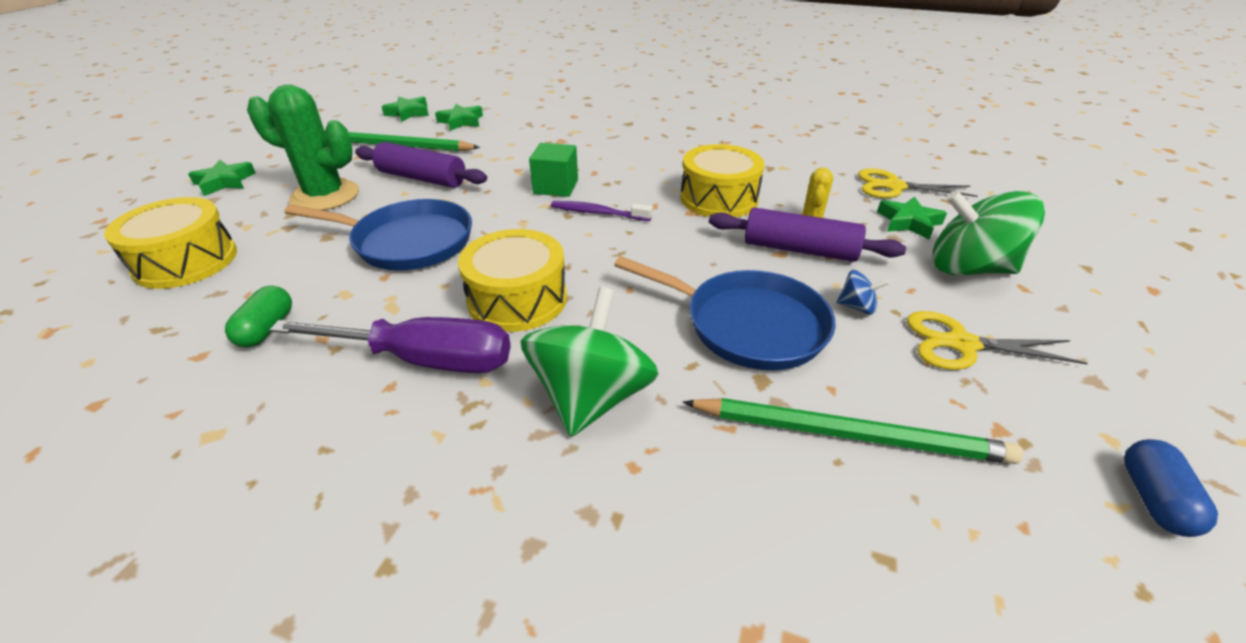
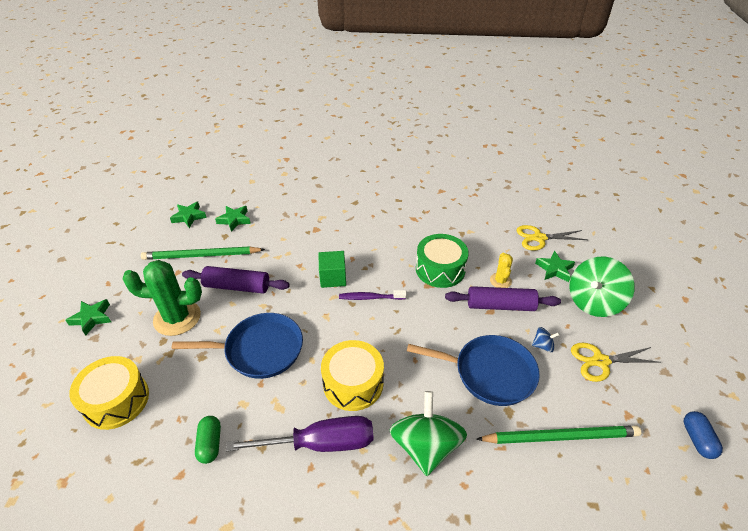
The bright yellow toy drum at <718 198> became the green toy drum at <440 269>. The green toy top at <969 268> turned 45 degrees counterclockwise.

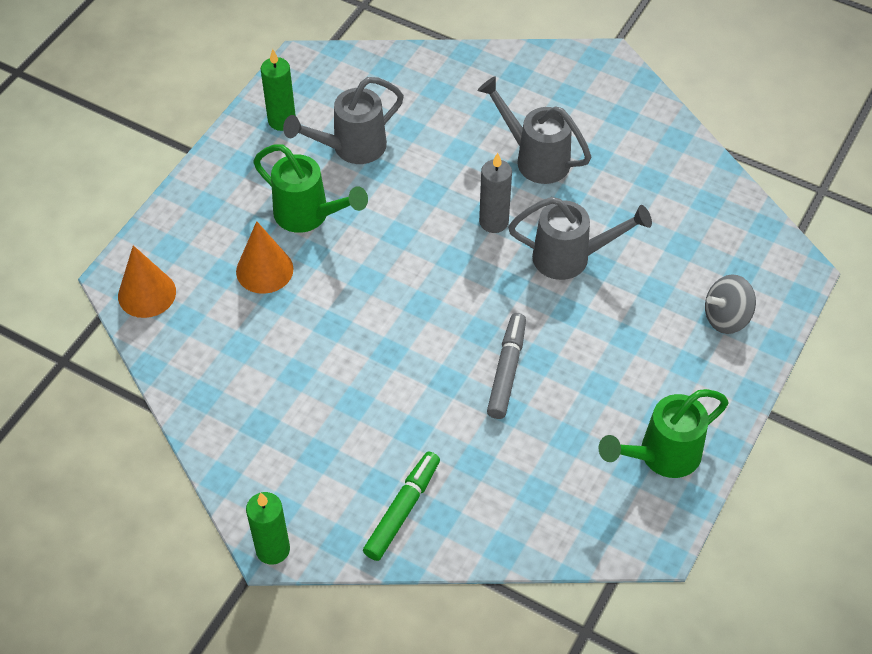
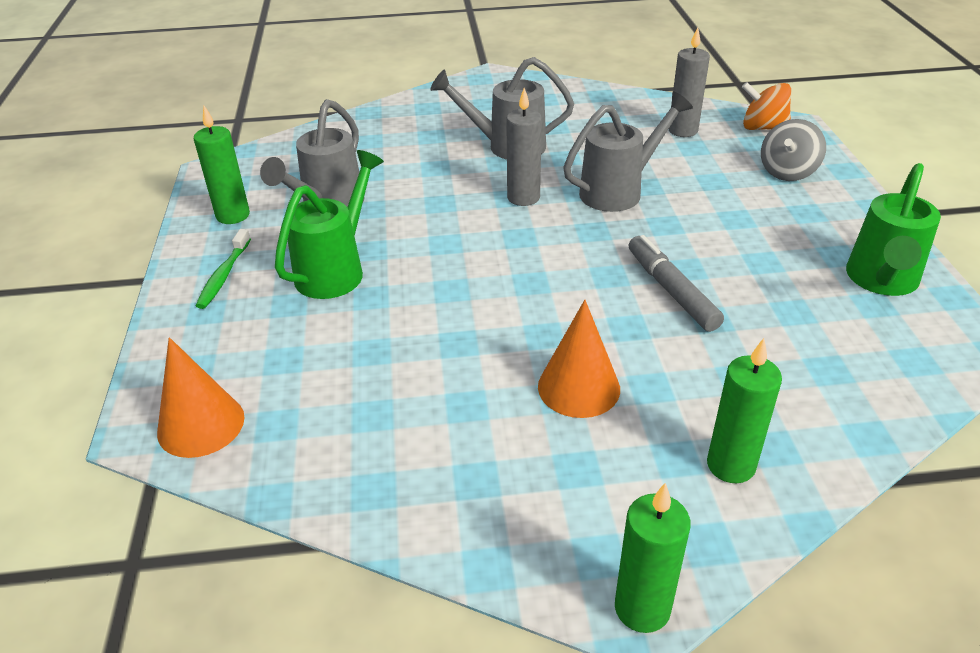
The green watering can at <309 216> turned 60 degrees counterclockwise. The bright orange cone shape moved from <264 270> to <579 387>. The green felt pen at <402 510> was replaced by the green candle at <730 465>. The ash-grey candle at <683 130> appeared. The bright orange toy top at <762 128> appeared. The green toothbrush at <224 275> appeared.

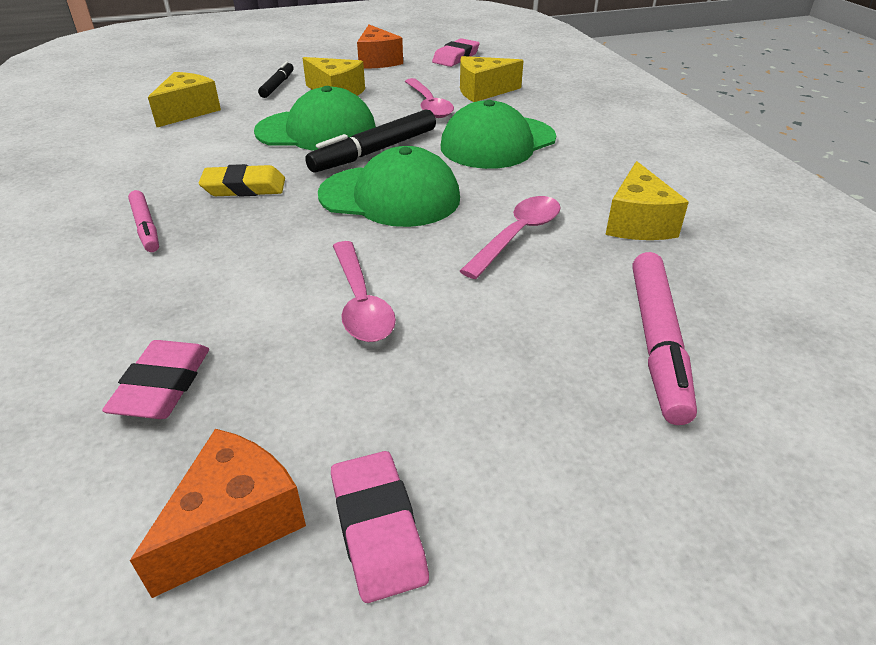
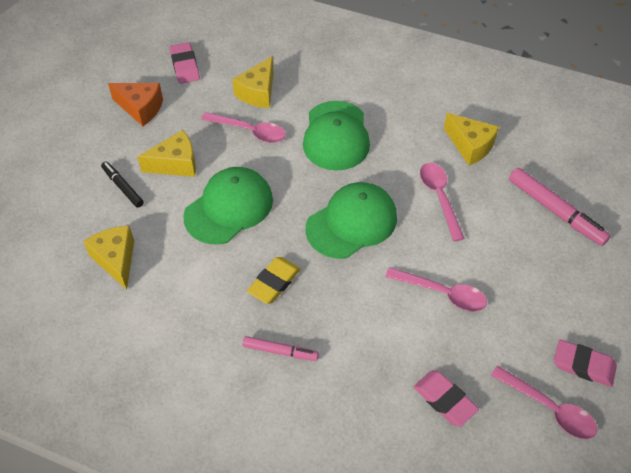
The jet-black felt pen at <375 151> disappeared. The bright orange piece of cheese at <234 523> was replaced by the rose-pink spoon at <549 408>.

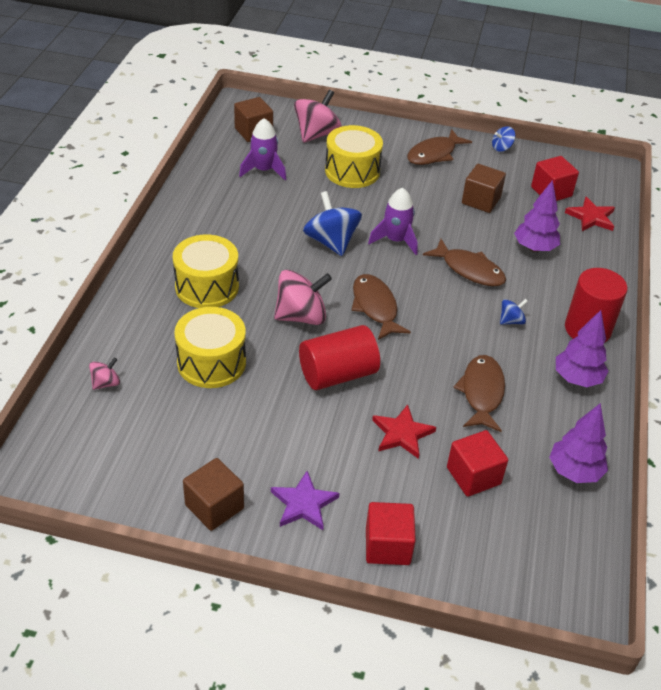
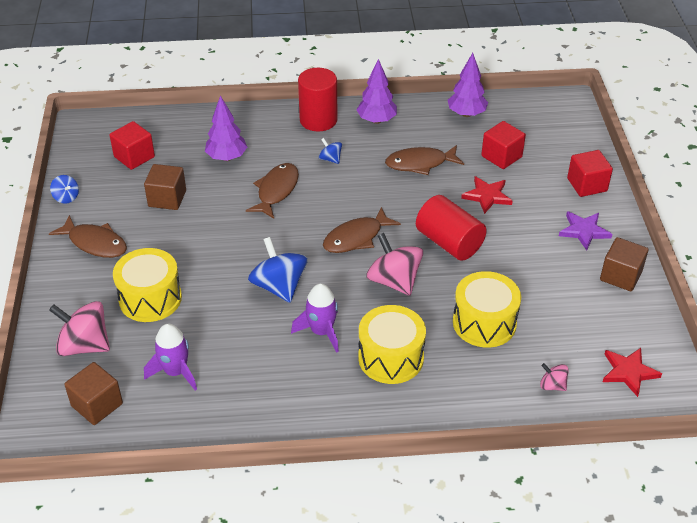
The purple spaceship moved from <395 240> to <321 332>. The cobalt toy top at <331 242> turned 105 degrees clockwise. The scarlet star moved from <591 217> to <628 372>.

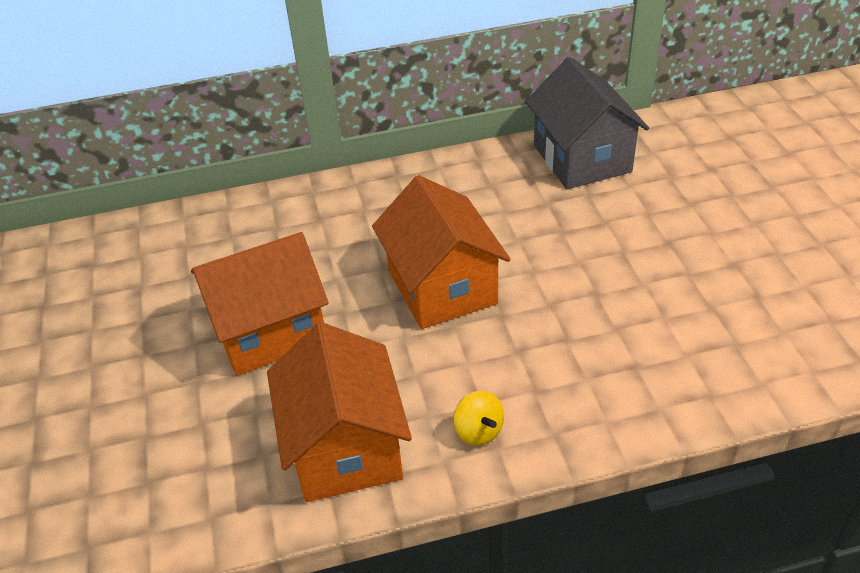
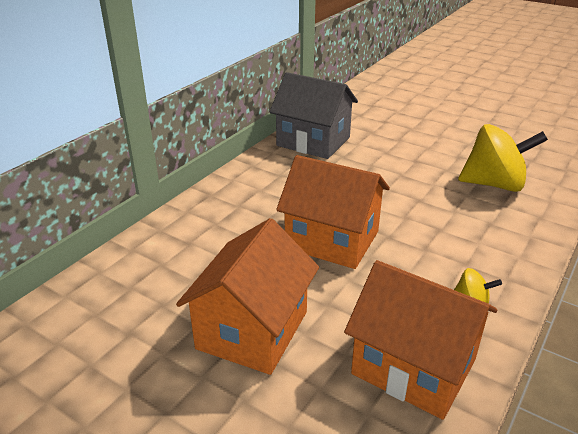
The bright yellow toy top at <494 184> appeared.

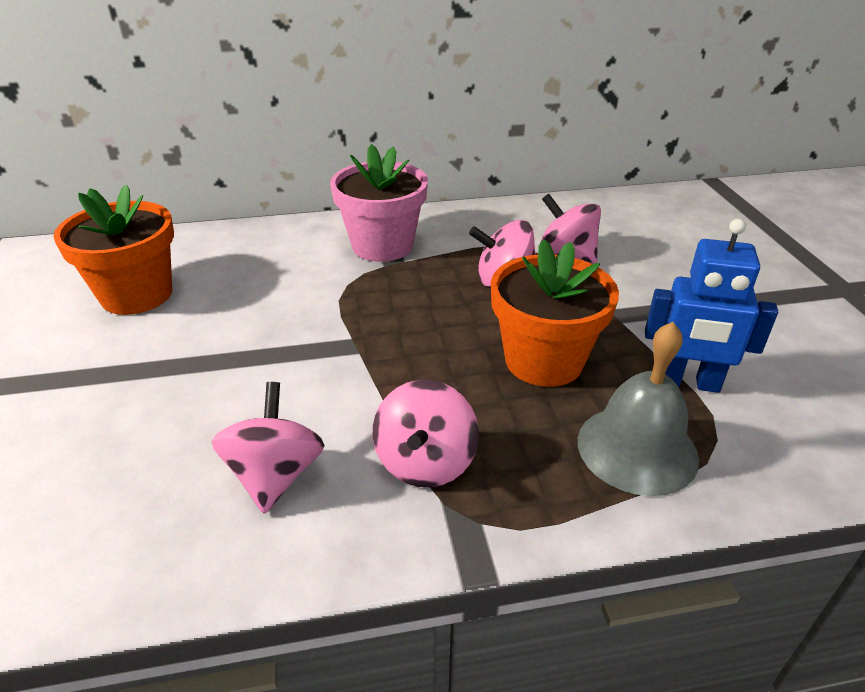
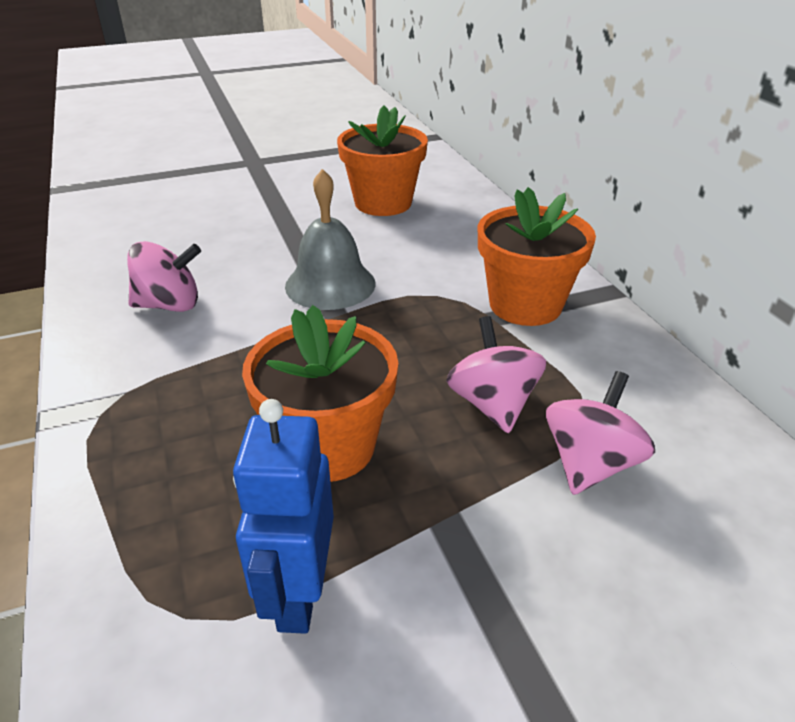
The rose-pink plant pot at <382 246> became the bright orange plant pot at <525 305>. The ash-grey hand bell moved from <637 448> to <330 284>. The rose-pink toy top at <425 462> disappeared.

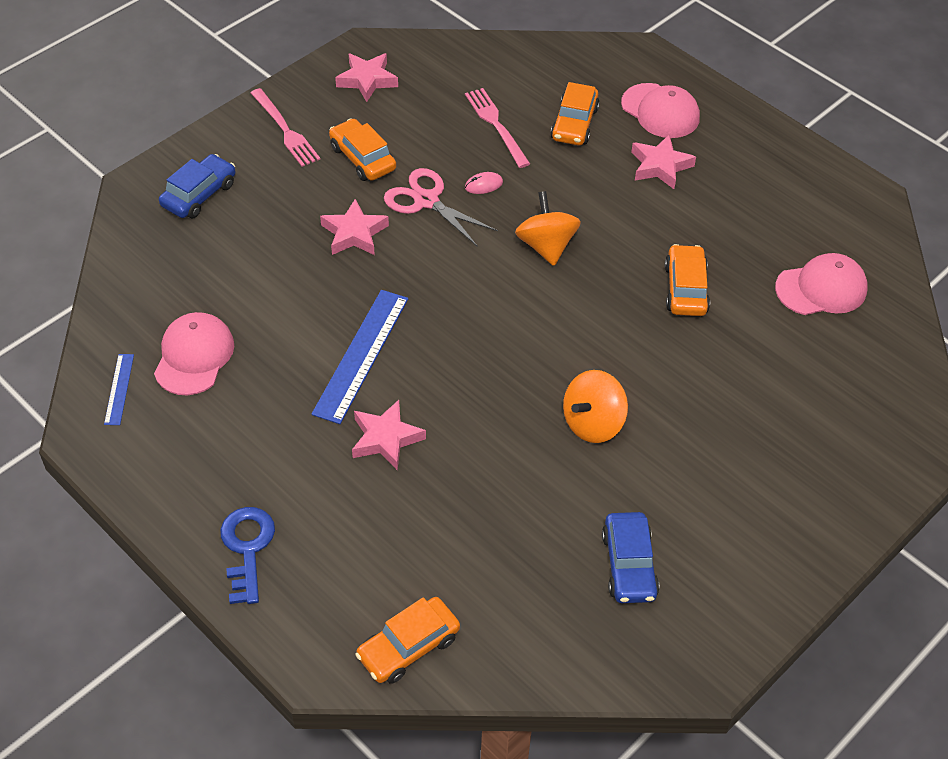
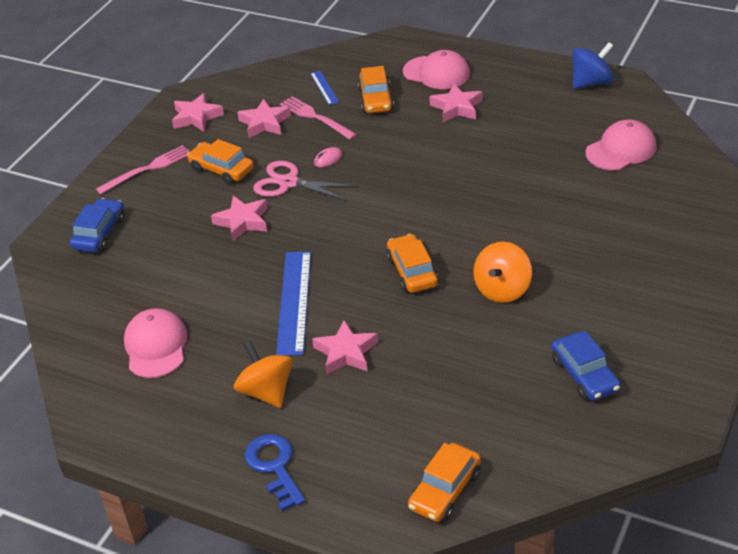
The rose-pink table fork at <285 130> turned 75 degrees counterclockwise. The bright orange toy top moved from <546 246> to <266 392>. The bright orange automobile moved from <685 289> to <412 271>. The cobalt measuring stick moved from <119 389> to <324 87>. The cobalt toy top at <591 83> appeared. The rose-pink star at <265 123> appeared.

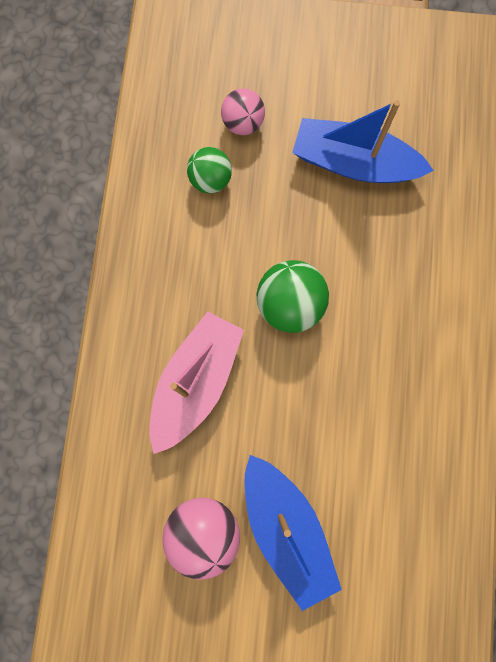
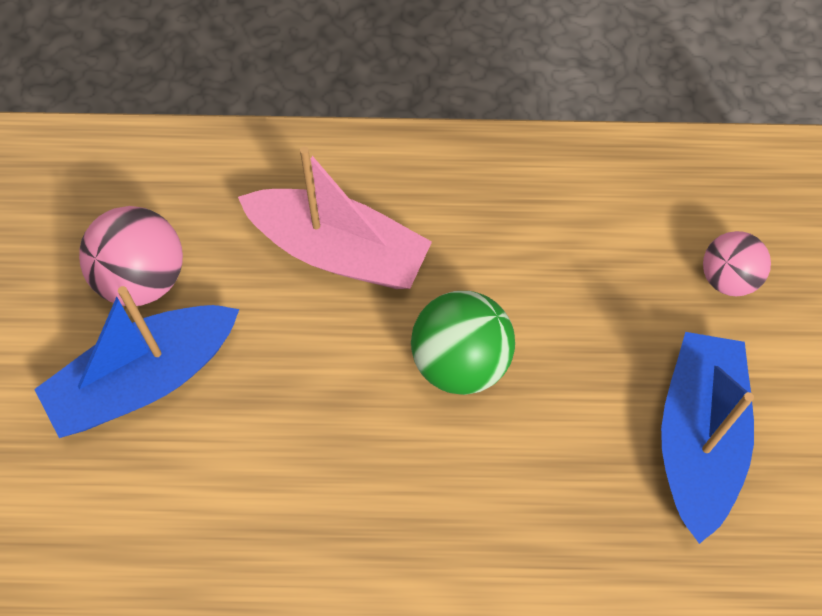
The green play ball at <210 179> disappeared.

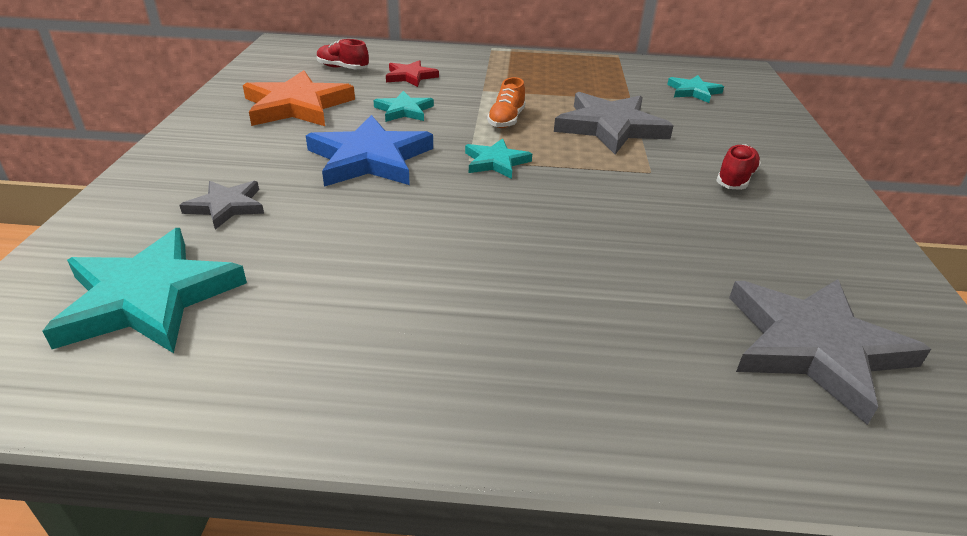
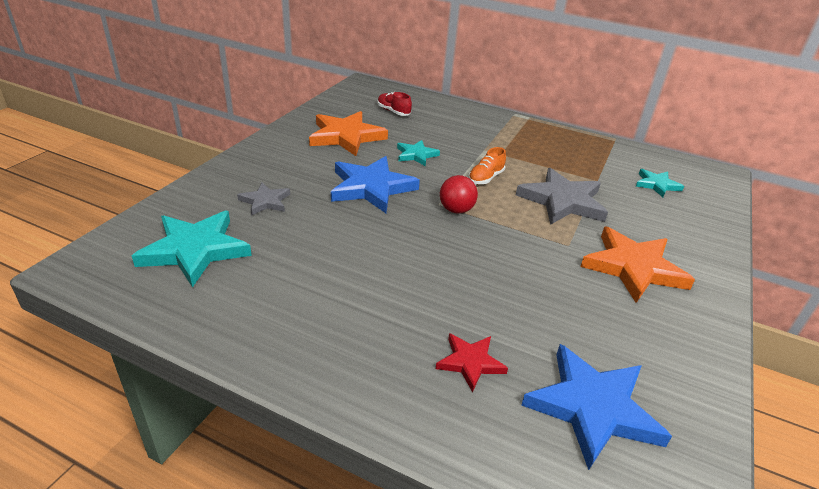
The scarlet star moved from <410 76> to <470 362>. The turquoise star at <496 162> was replaced by the scarlet play ball at <456 210>. The scarlet lace-up shoe at <735 179> was replaced by the bright orange star at <633 267>. The ash-grey star at <813 347> became the cobalt star at <592 407>.

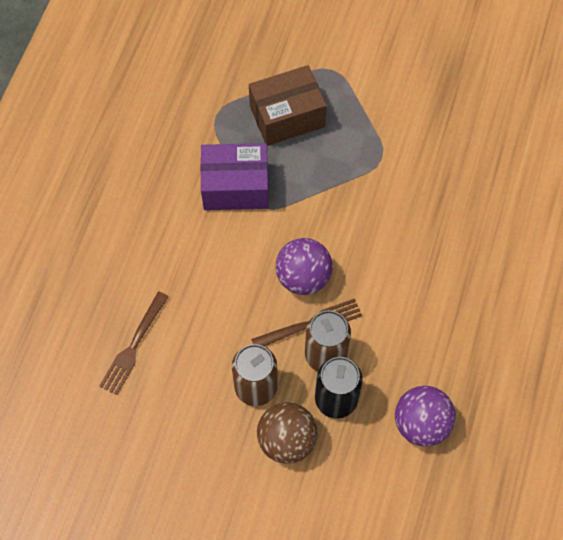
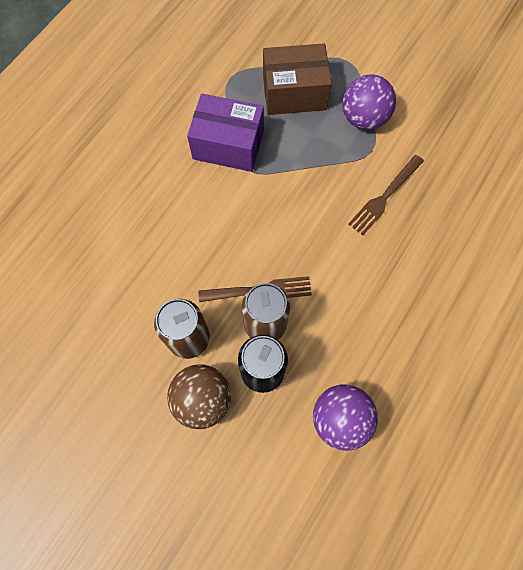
The purple play ball moved from <303 277> to <364 118>. The brown table fork moved from <133 347> to <384 197>.

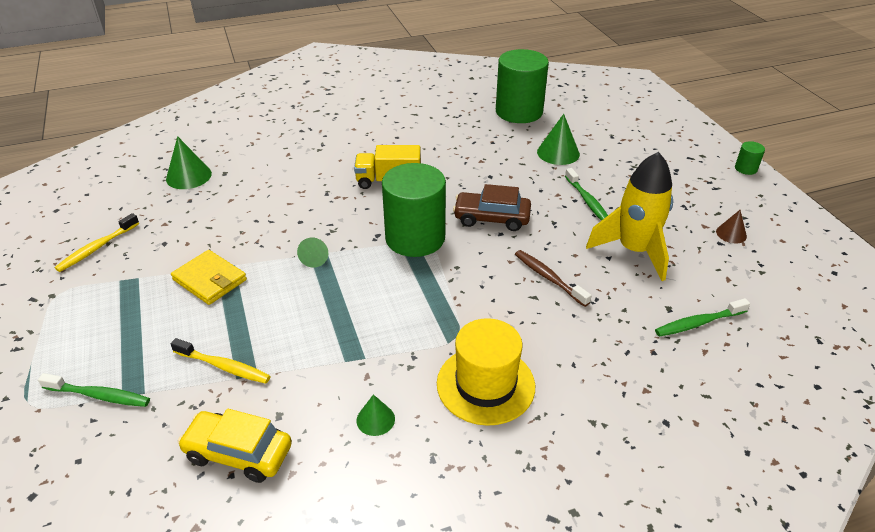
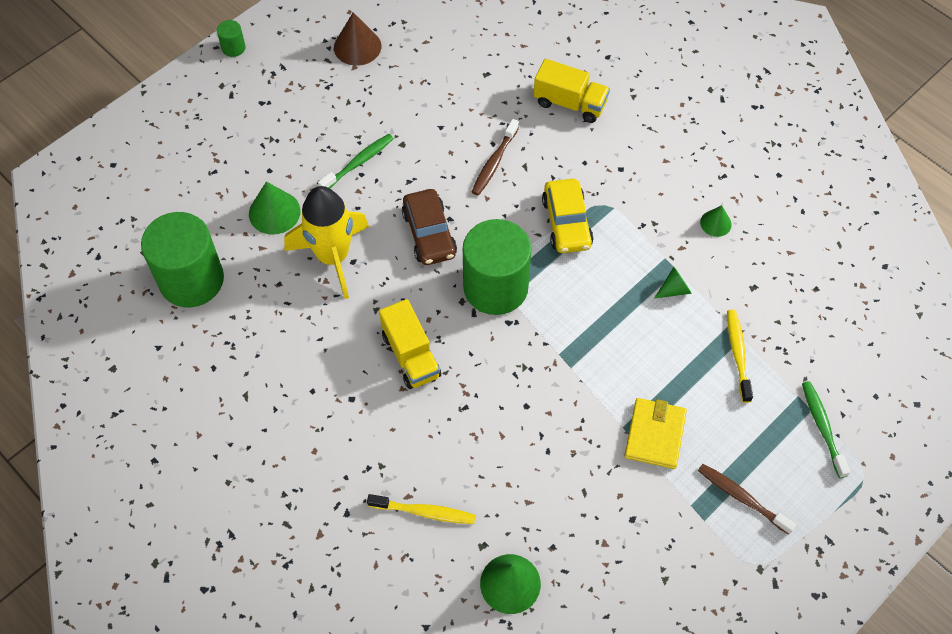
The bright yellow spaceship moved from <634 251> to <333 257>. The brown cone shape at <731 234> changed to 1.67 times the size. The bright yellow toothbrush moved from <97 248> to <424 512>. The green cone shape moved from <315 258> to <674 289>. The green toothbrush at <698 323> disappeared. The bright yellow top hat at <485 385> disappeared. The bright yellow automobile moved from <238 453> to <566 223>. The bright yellow lorry at <570 103> appeared. The brown toothbrush at <742 497> appeared.

